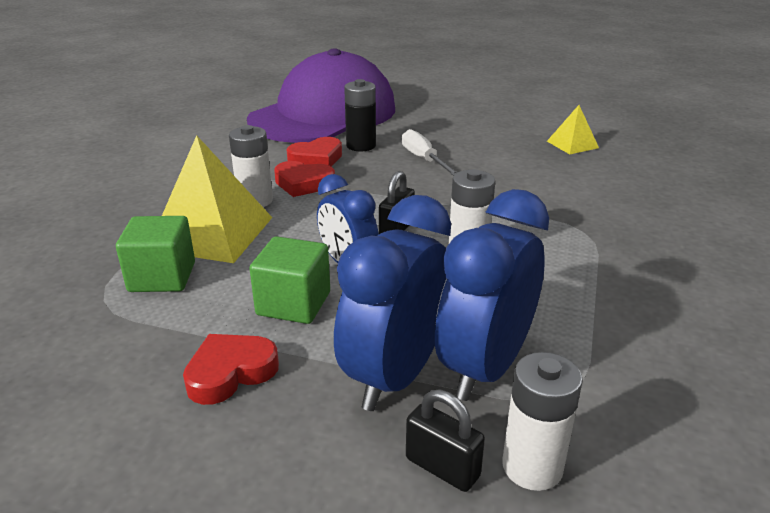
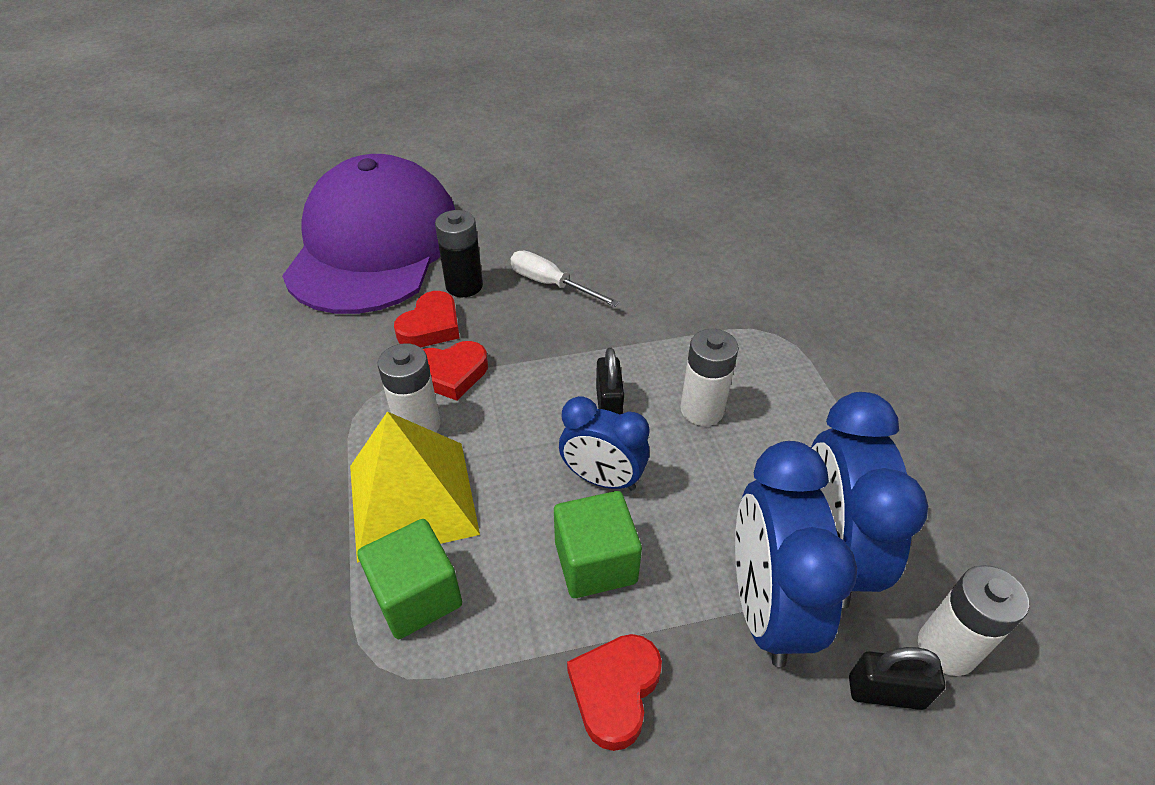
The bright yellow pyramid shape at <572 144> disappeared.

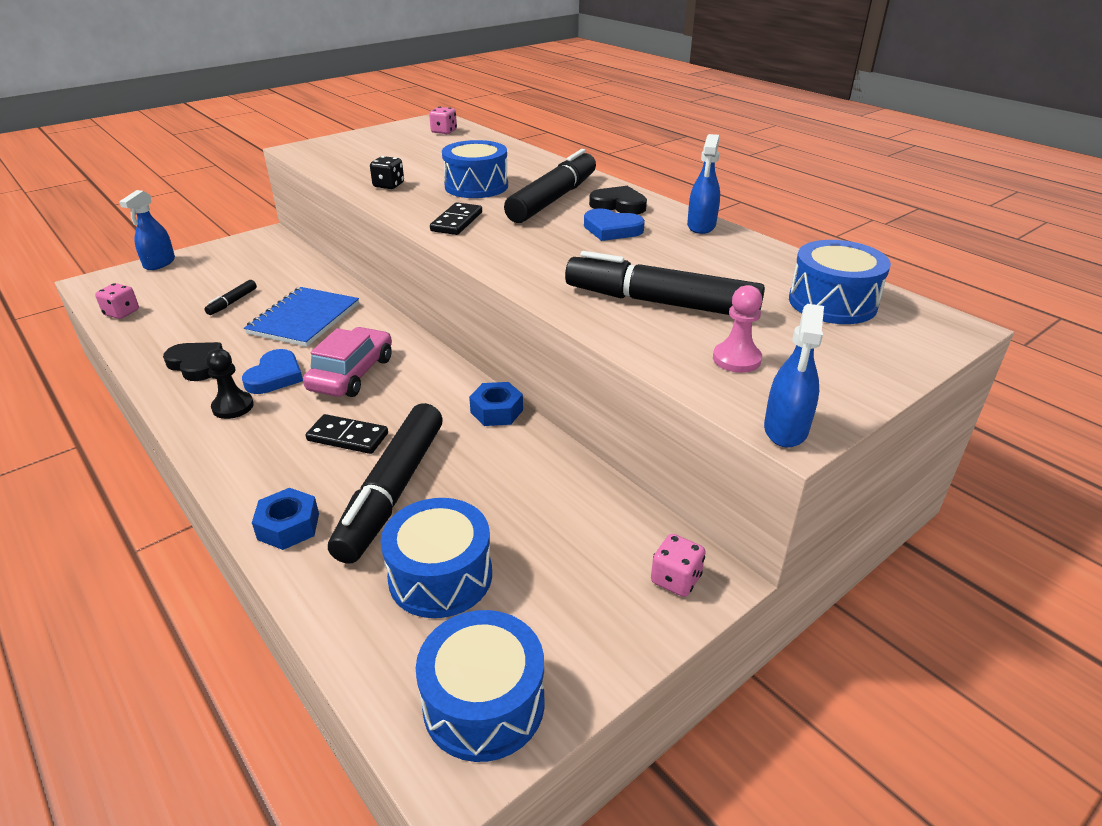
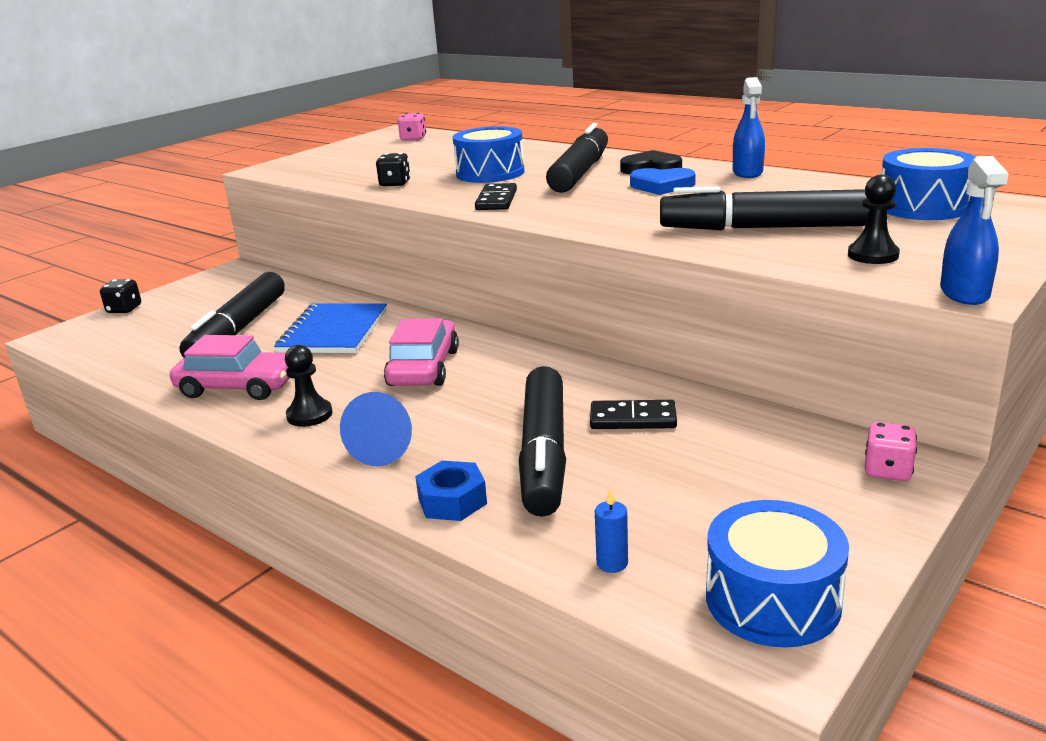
The cobalt sprayer at <159 263> was replaced by the jet-black die at <124 309>. The jet-black felt pen at <232 302> changed to 2.34 times the size. The rose-pink die at <122 313> disappeared. The rose-pink chess pawn at <736 359> became the jet-black chess pawn at <873 255>. The jet-black love heart at <196 364> was replaced by the rose-pink automobile at <238 387>. The cobalt love heart at <275 376> disappeared. The cobalt hex nut at <496 411> disappeared. The jet-black domino piece moved from <348 437> to <633 419>. The cobalt toy drum at <440 576> disappeared. The cobalt cone shape at <385 447> appeared. The cobalt candle at <612 563> appeared.

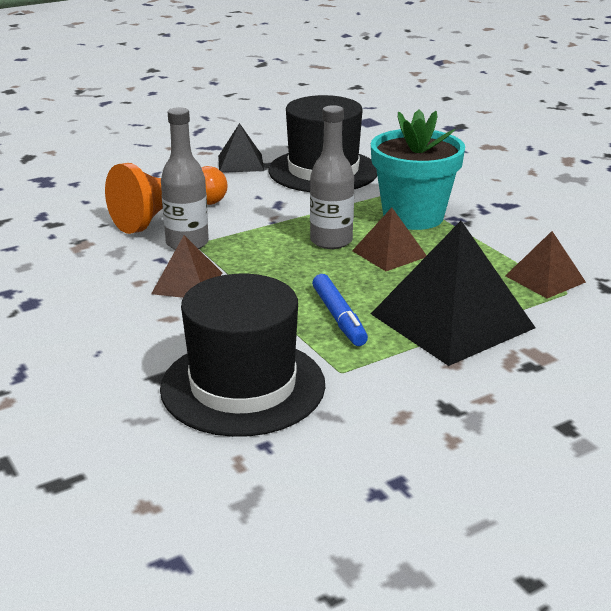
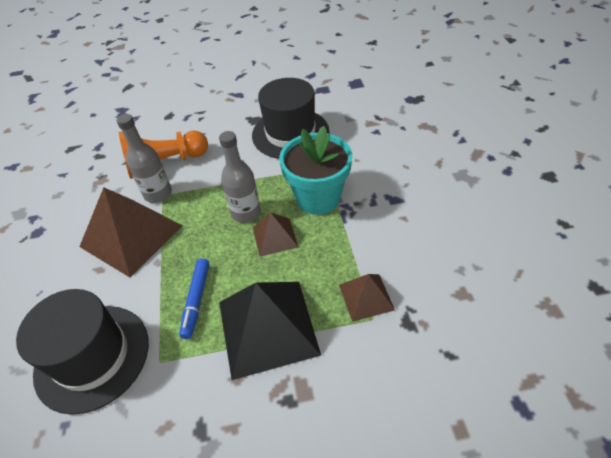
The jet-black pyramid shape at <240 163> disappeared. The brown pyramid shape at <187 283> changed to 1.92 times the size.

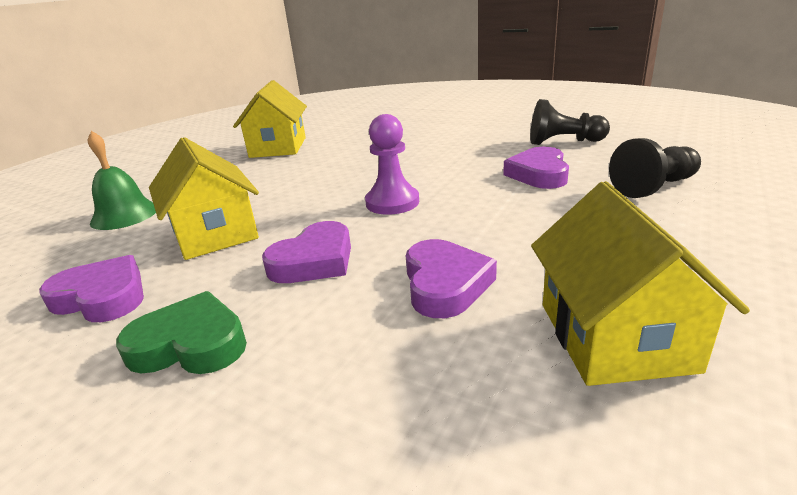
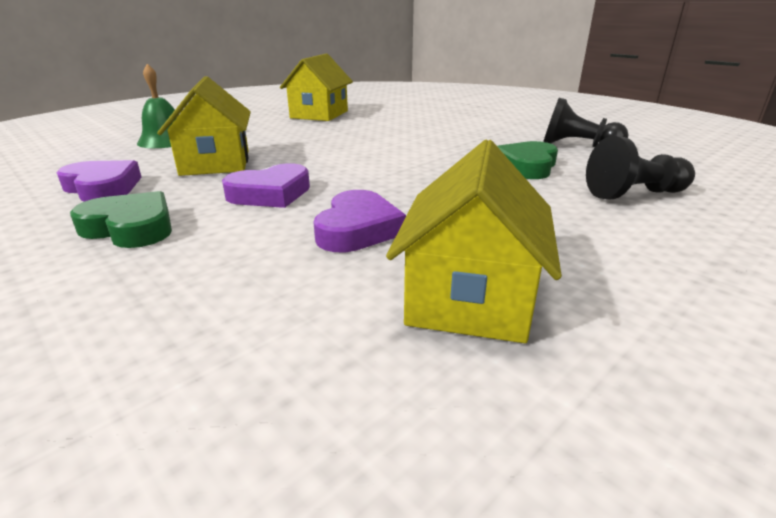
The purple chess pawn at <392 202> disappeared. The purple love heart at <539 174> became the green love heart at <526 166>.

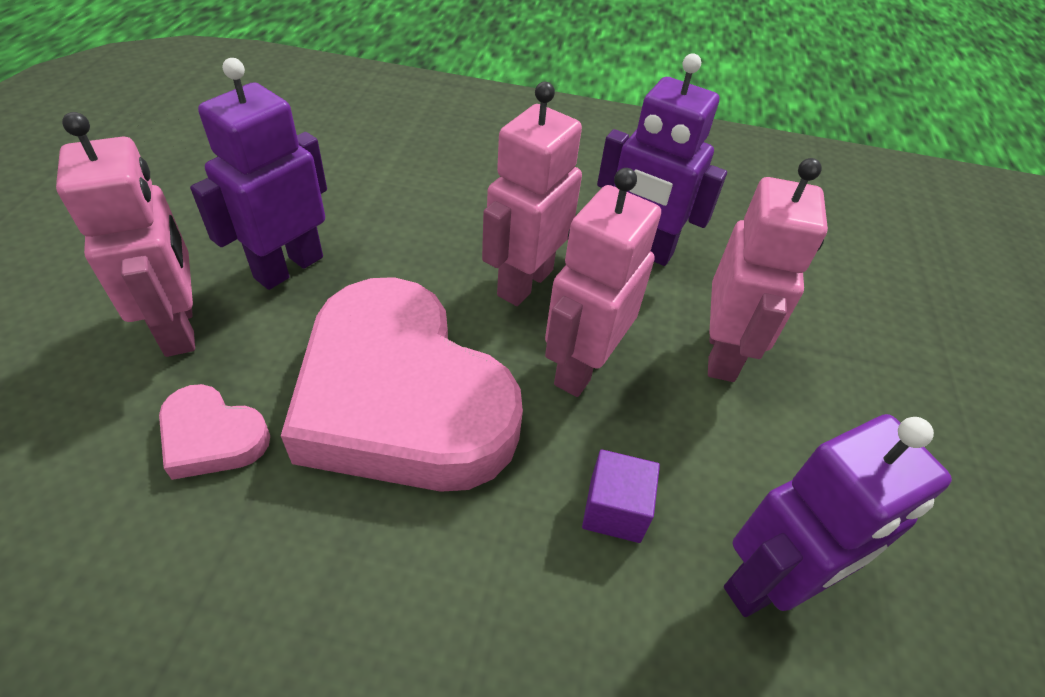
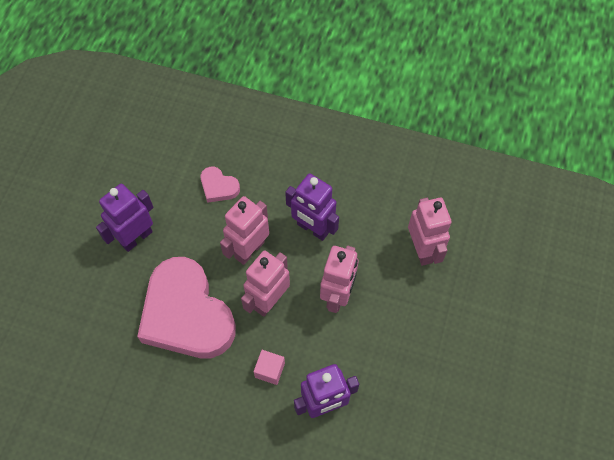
The rose-pink toy robot moved from <180 327> to <422 250>. The rose-pink love heart moved from <212 437> to <218 187>. The purple block at <615 509> became the rose-pink block at <270 370>.

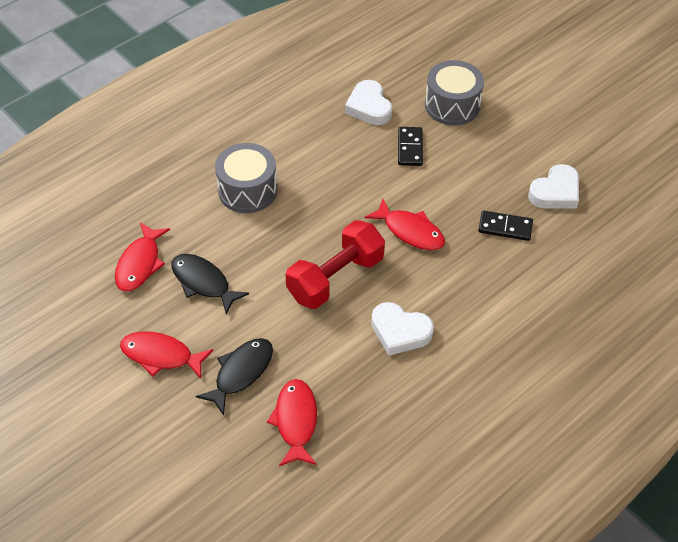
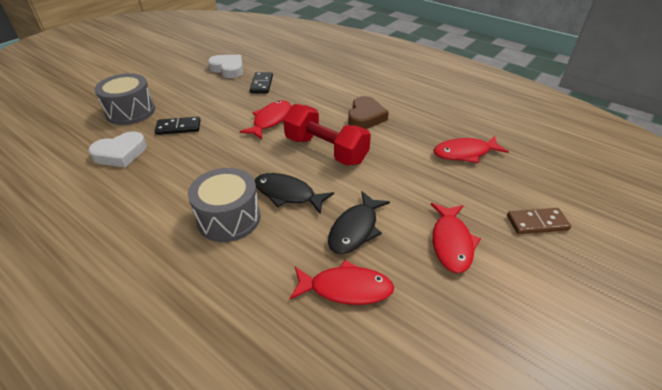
The snow-white love heart at <400 332> became the brown love heart at <365 117>. The jet-black fish moved from <241 373> to <287 194>. The brown domino piece at <537 223> appeared.

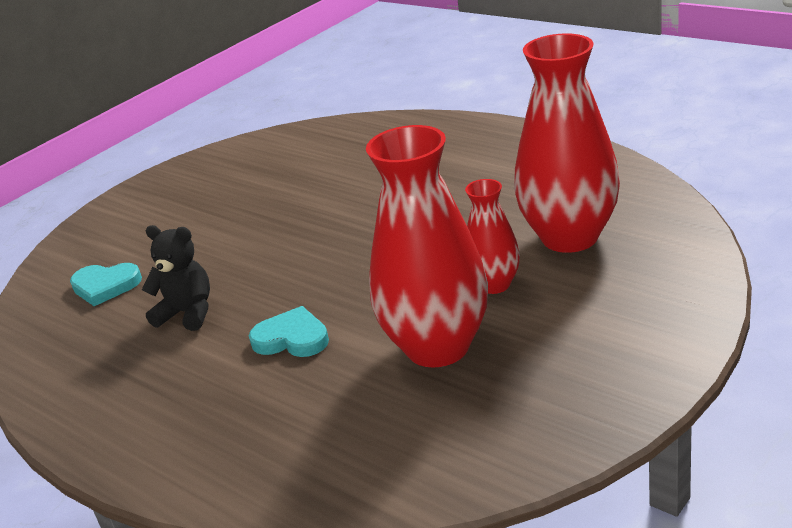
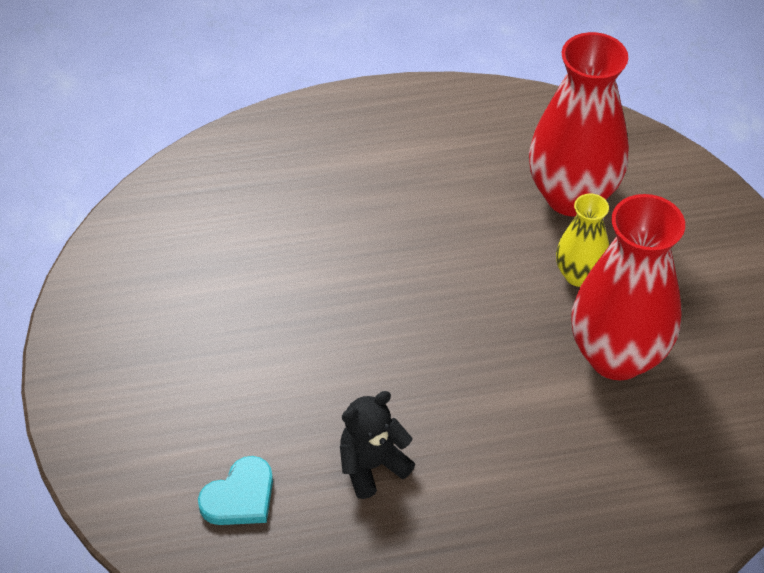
The scarlet vase at <494 285> became the bright yellow vase at <579 275>. The turquoise love heart at <292 338> disappeared.

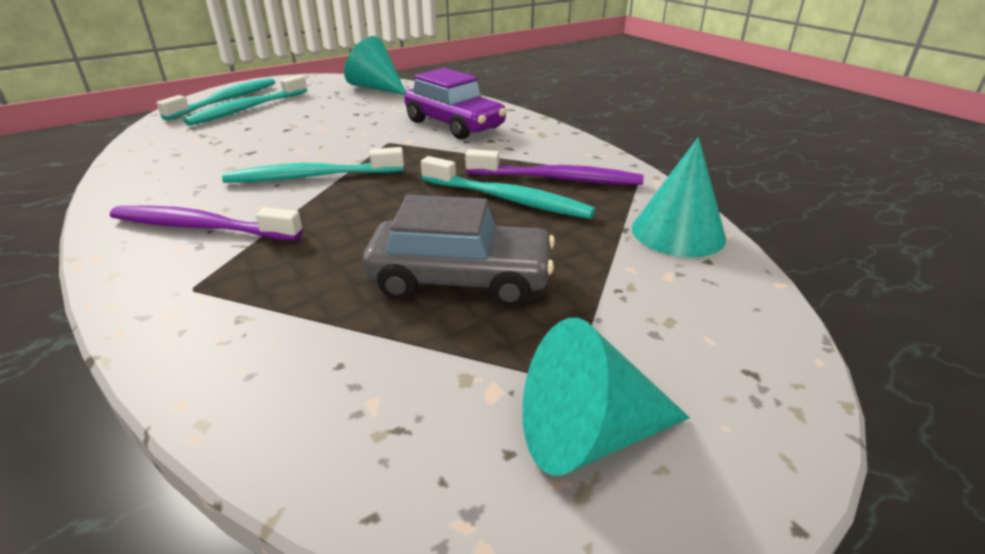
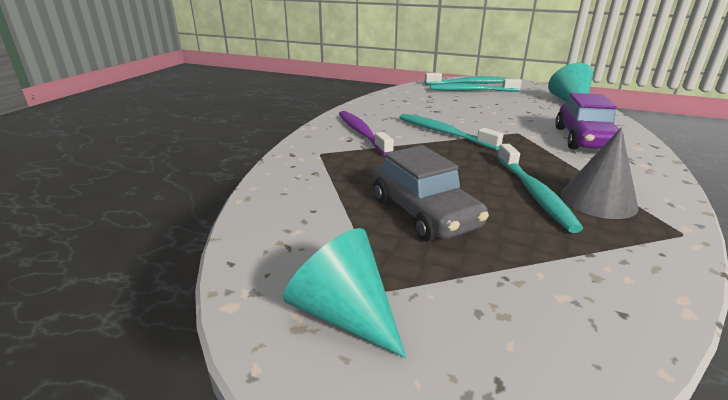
The turquoise cone shape at <678 232> disappeared. The purple toothbrush at <556 179> was replaced by the ash-grey cone shape at <598 200>.

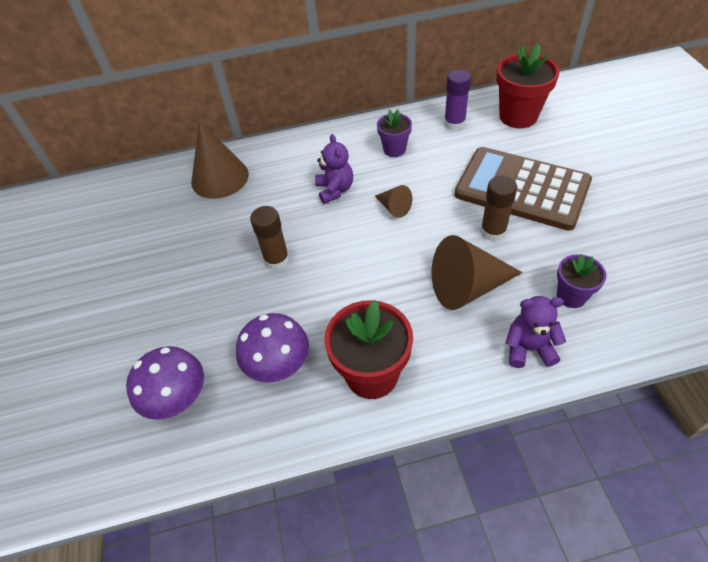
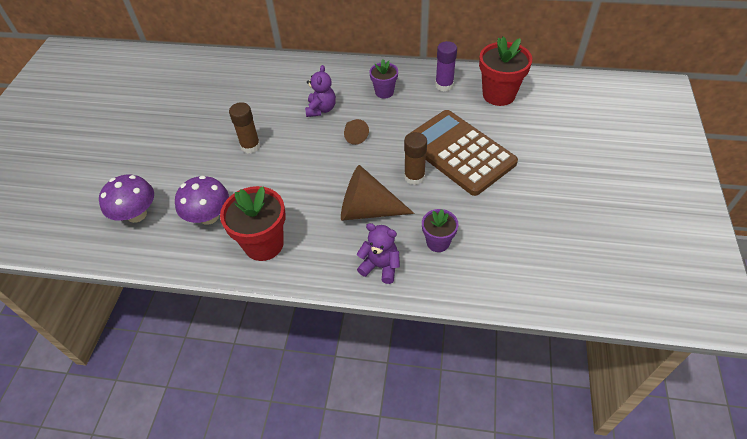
The brown cone shape at <220 178> disappeared.

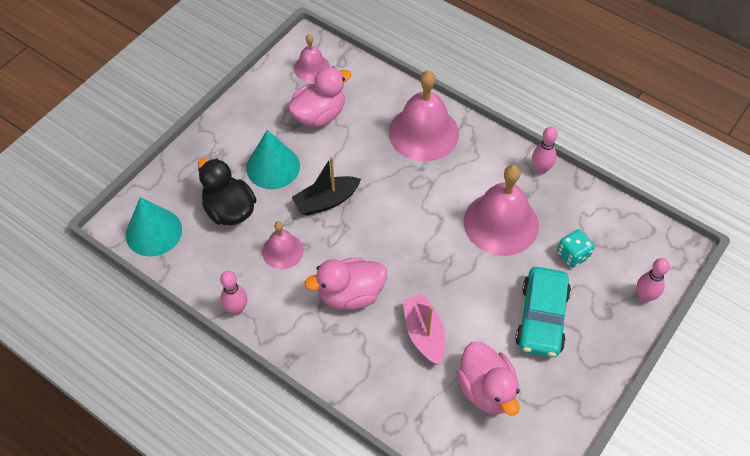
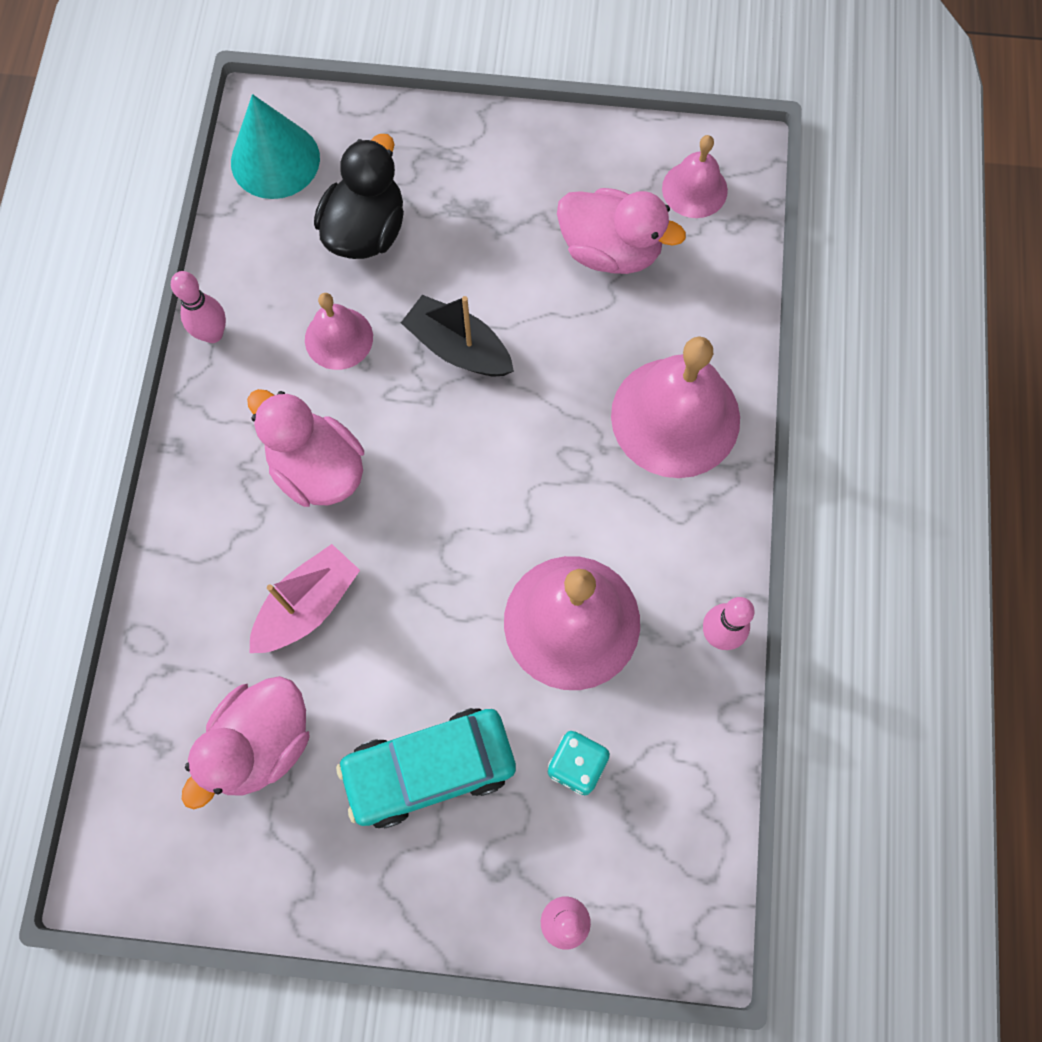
The turquoise cone shape at <273 167> disappeared.

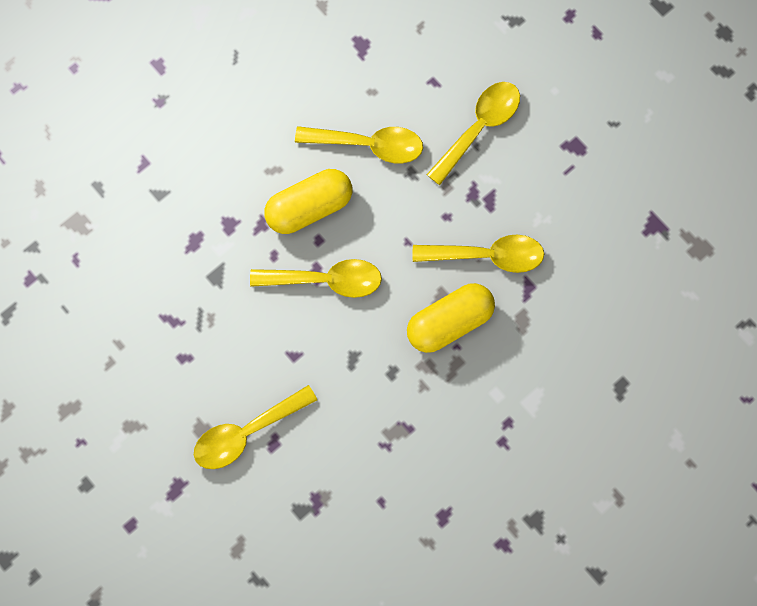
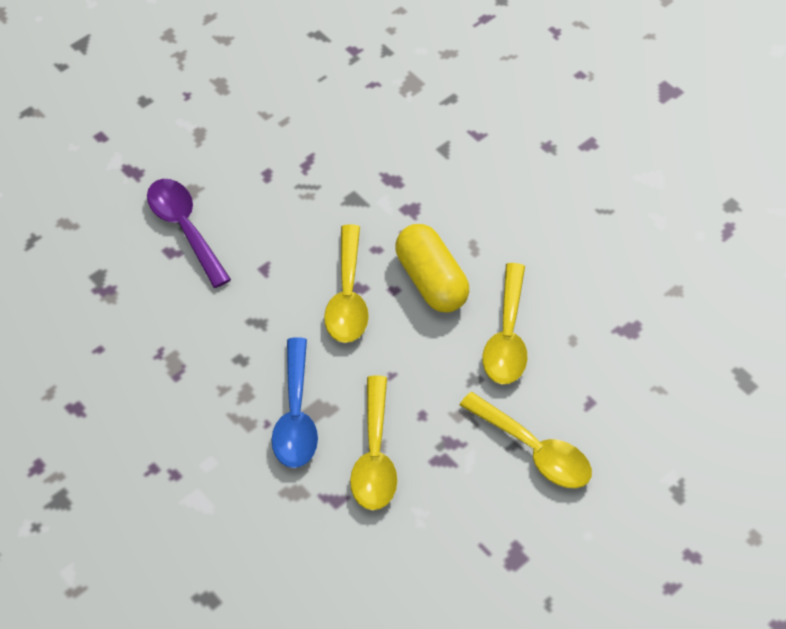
The bright yellow capsule at <449 322> was replaced by the cobalt spoon at <296 416>. The bright yellow spoon at <246 432> became the purple spoon at <184 228>.

